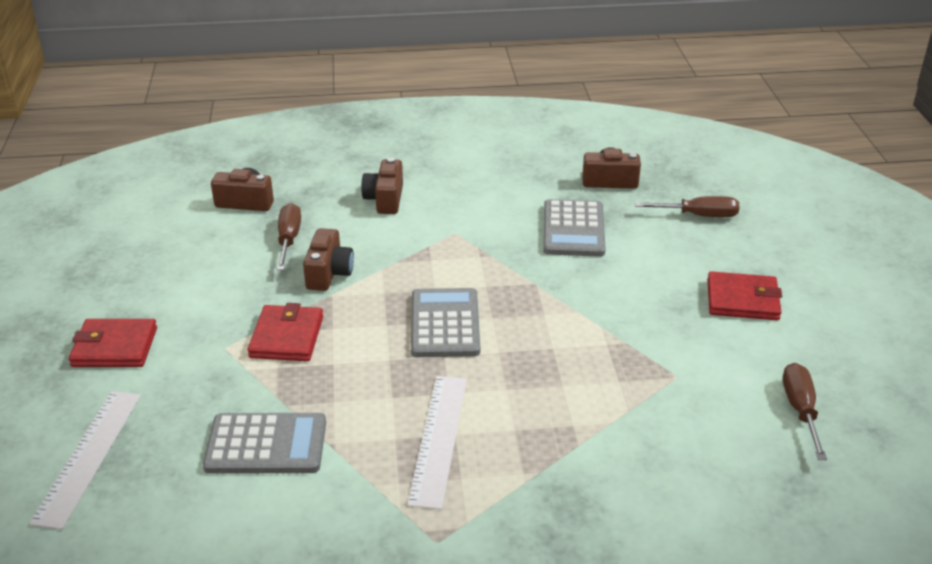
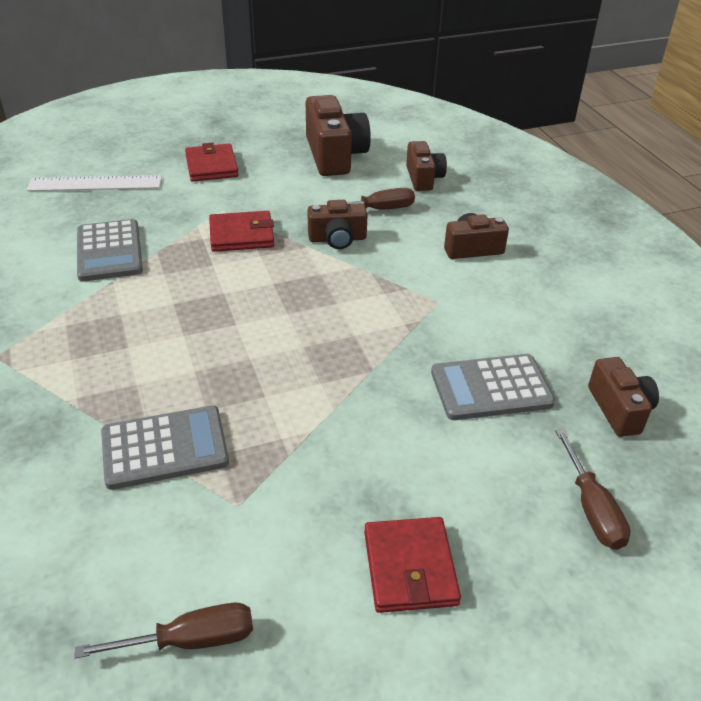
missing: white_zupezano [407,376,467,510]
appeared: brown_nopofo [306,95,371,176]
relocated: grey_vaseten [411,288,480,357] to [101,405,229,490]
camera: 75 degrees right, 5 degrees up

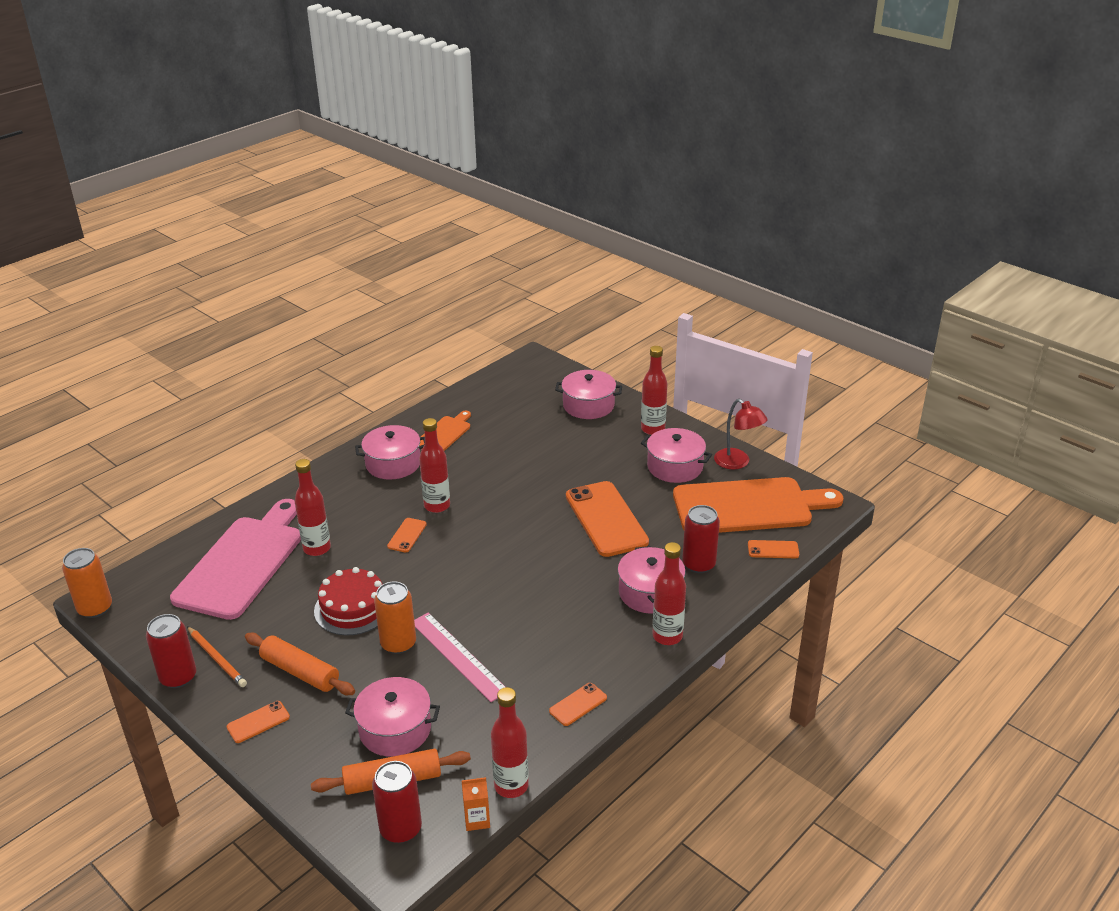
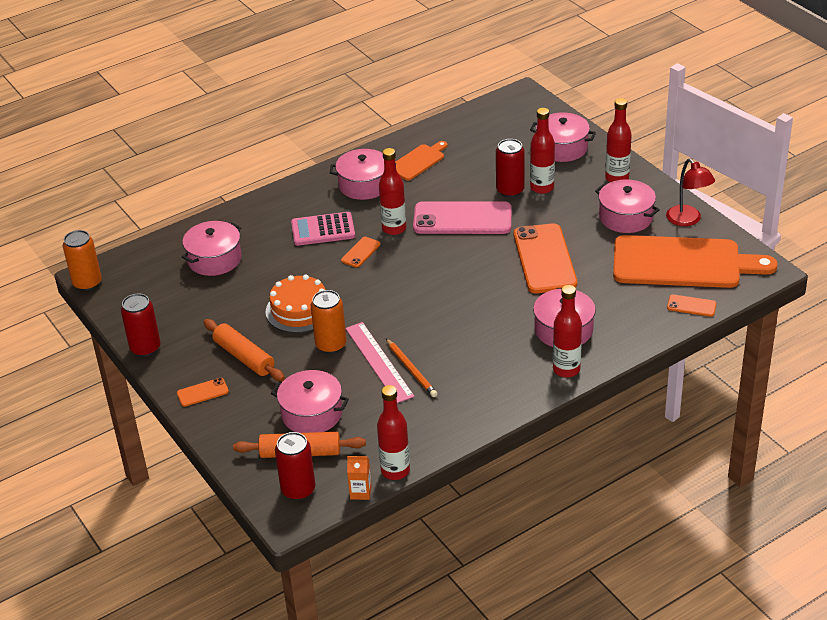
missing: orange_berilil [549,683,607,726]
appeared: pink_berilil [413,201,512,234]; pink_vaseten [291,212,355,246]
relocated: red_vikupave [294,459,331,556] to [530,108,555,194]; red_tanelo [682,505,720,573] to [496,139,525,197]; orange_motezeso [187,626,247,687] to [386,338,437,397]
exchanged: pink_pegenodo [170,499,301,620] to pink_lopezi [182,221,242,276]
colour: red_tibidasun [314,567,383,635] to orange_tibidasun [266,275,326,333]
camera: 15 degrees right, 5 degrees up

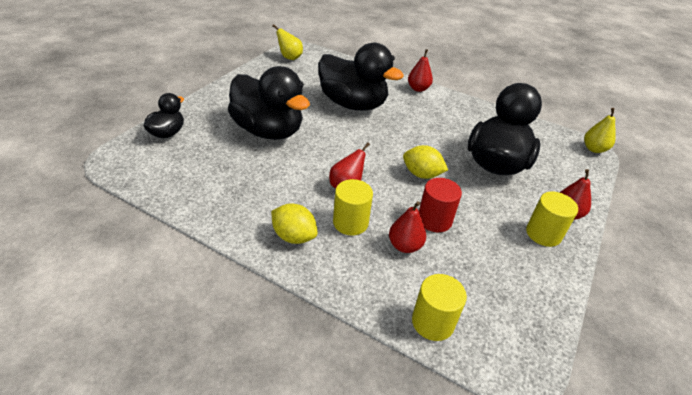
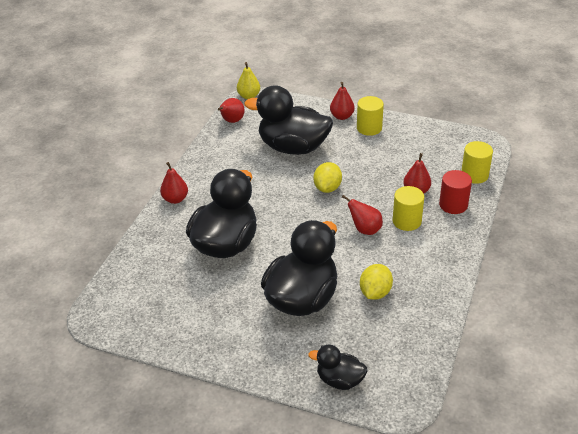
missing: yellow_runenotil [272,24,303,60]
appeared: red_runenotil [218,98,245,123]
relocated: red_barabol [419,178,462,232] to [439,170,472,214]; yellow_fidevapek [271,203,318,244] to [360,264,393,300]
camera: 95 degrees left, 0 degrees up

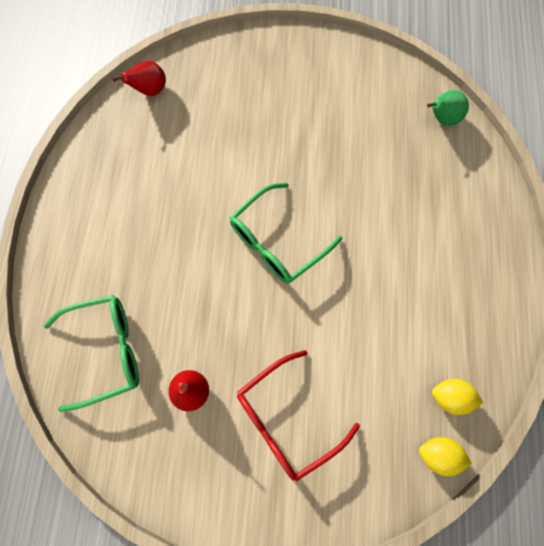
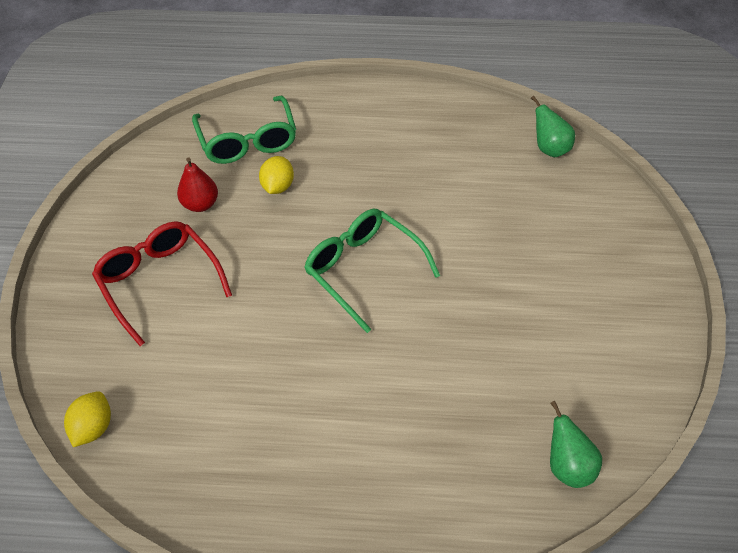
relocated: yellow_fidevapek [432,379,483,415] to [259,156,294,194]
colour: red_runenotil [112,61,166,96] to green_runenotil [531,96,575,157]
camera: 90 degrees right, 20 degrees down

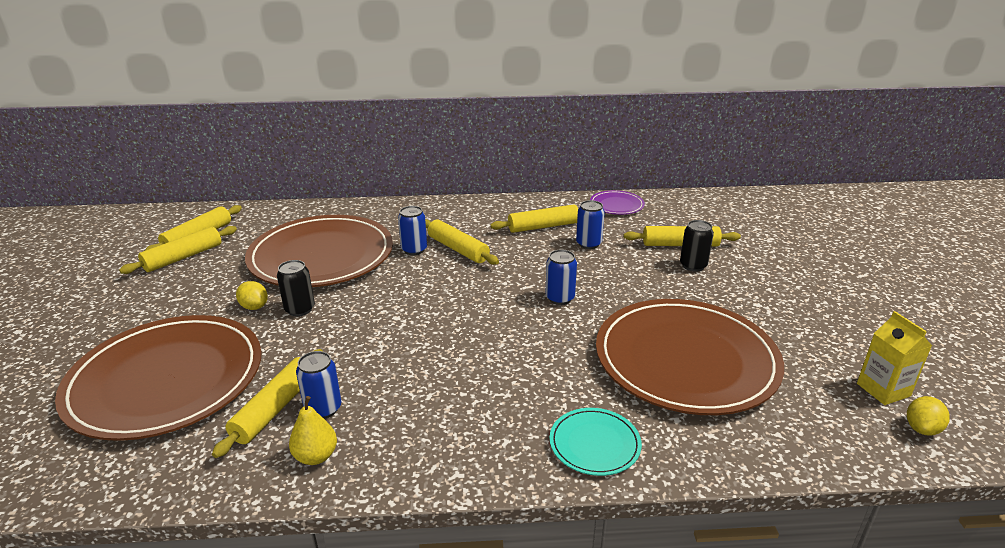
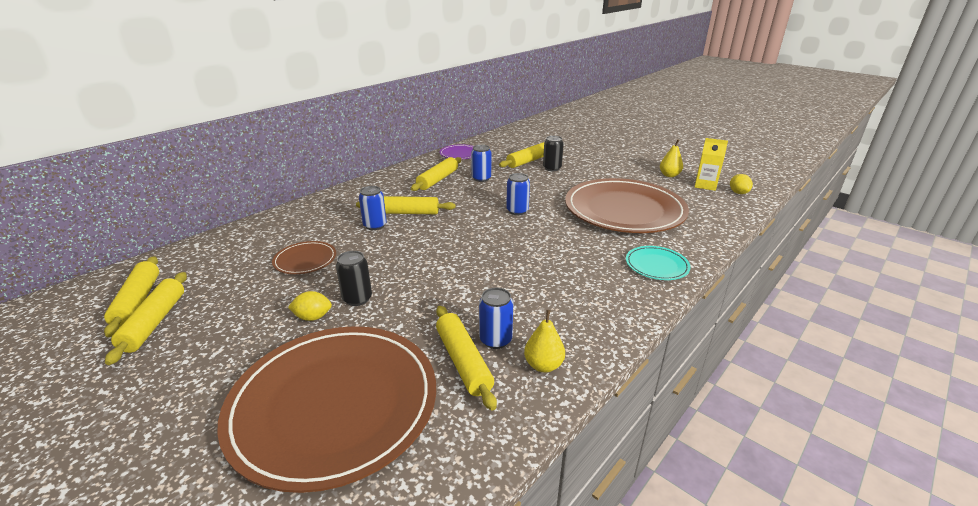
appeared: yellow_runenotil [660,139,683,177]
size: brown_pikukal [245,215,393,287] = [272,241,336,274] x0.43
camera: 45 degrees left, 0 degrees up

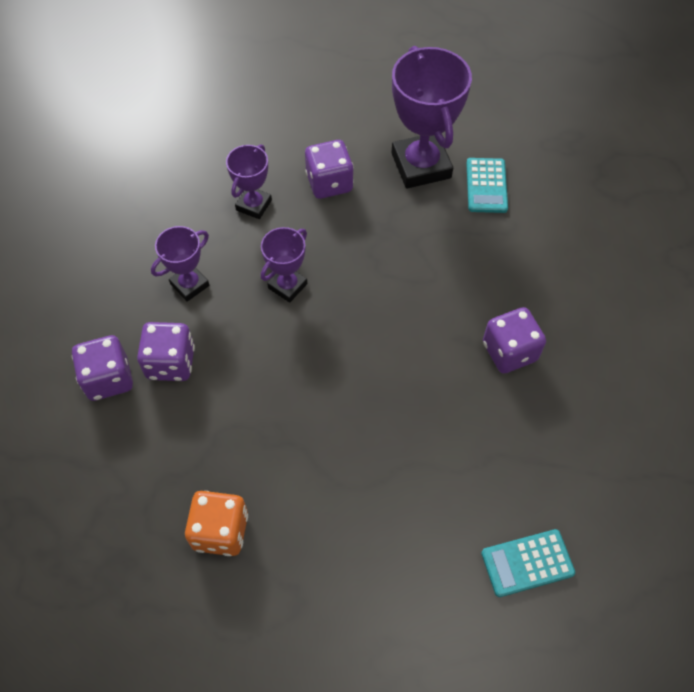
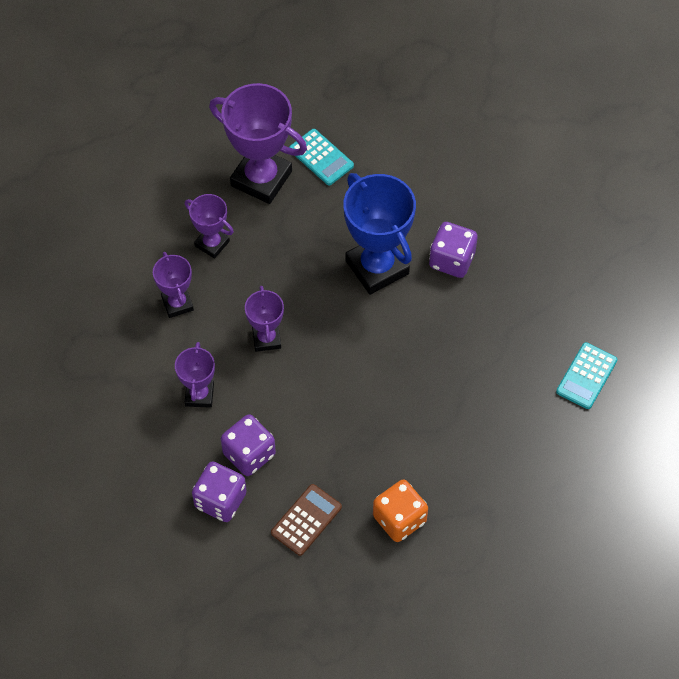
appeared: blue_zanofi [343,173,416,295]; brown_vaseten [271,484,342,556]
exchanged: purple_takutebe [305,140,354,199] to purple_zanofi [185,194,234,259]
camera: 45 degrees left, 0 degrees up

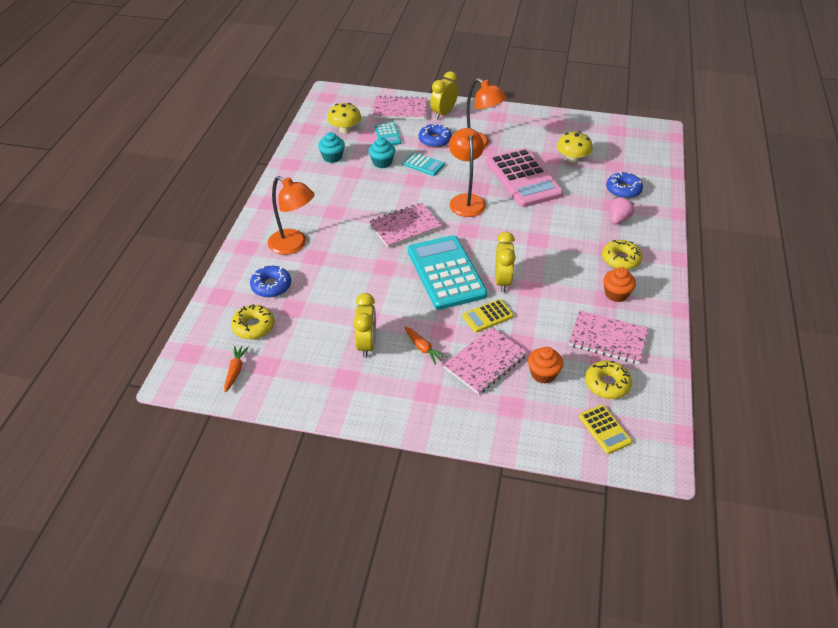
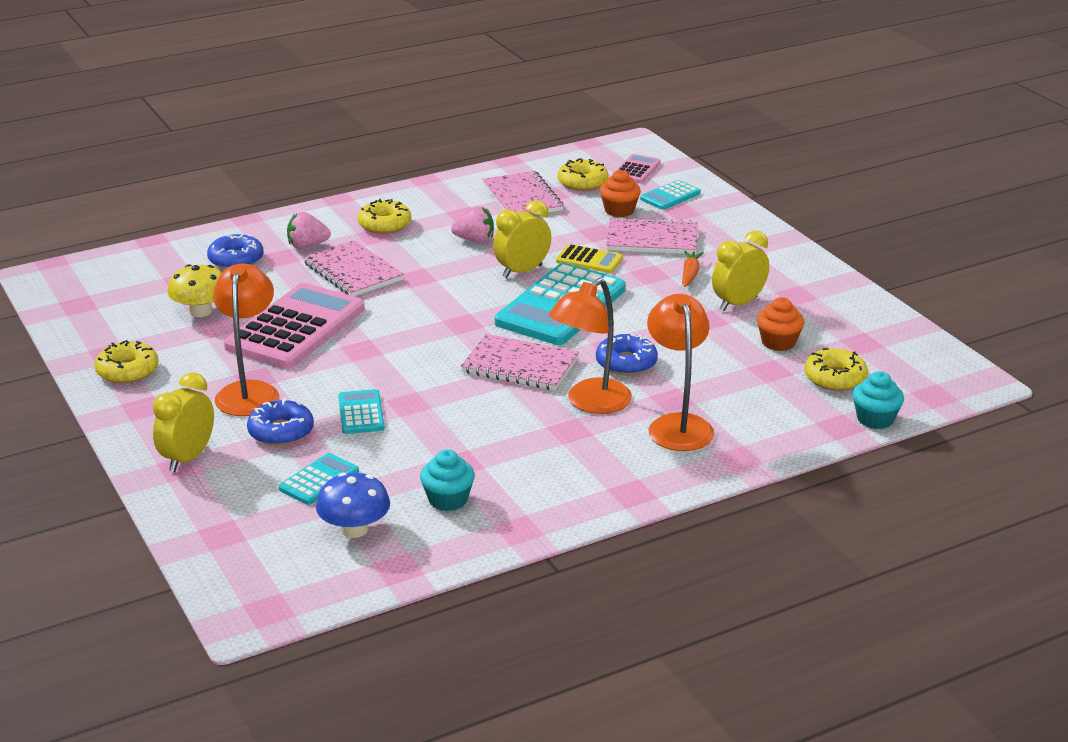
missing: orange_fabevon [224,345,249,392]
appeared: turquoise_vaseten [640,180,701,210]; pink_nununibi [451,206,494,243]; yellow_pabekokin [94,340,159,384]
relocated: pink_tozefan [373,96,427,120] to [303,240,404,296]; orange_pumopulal [449,128,486,217] to [549,278,632,414]; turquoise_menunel [368,137,395,168] to [852,371,904,429]; blue_pabekokin [250,266,291,297] to [596,333,658,375]; orange_menunel [603,267,636,302] to [757,297,804,351]
colour: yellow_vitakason [327,103,361,133] to blue_vitakason [316,472,390,538]; yellow_vaseten [579,405,632,454] to pink_vaseten [616,154,661,183]
spun: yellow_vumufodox [430,71,458,119] = [153,373,214,472] 120 degrees clockwise
camera: 130 degrees left, 15 degrees down

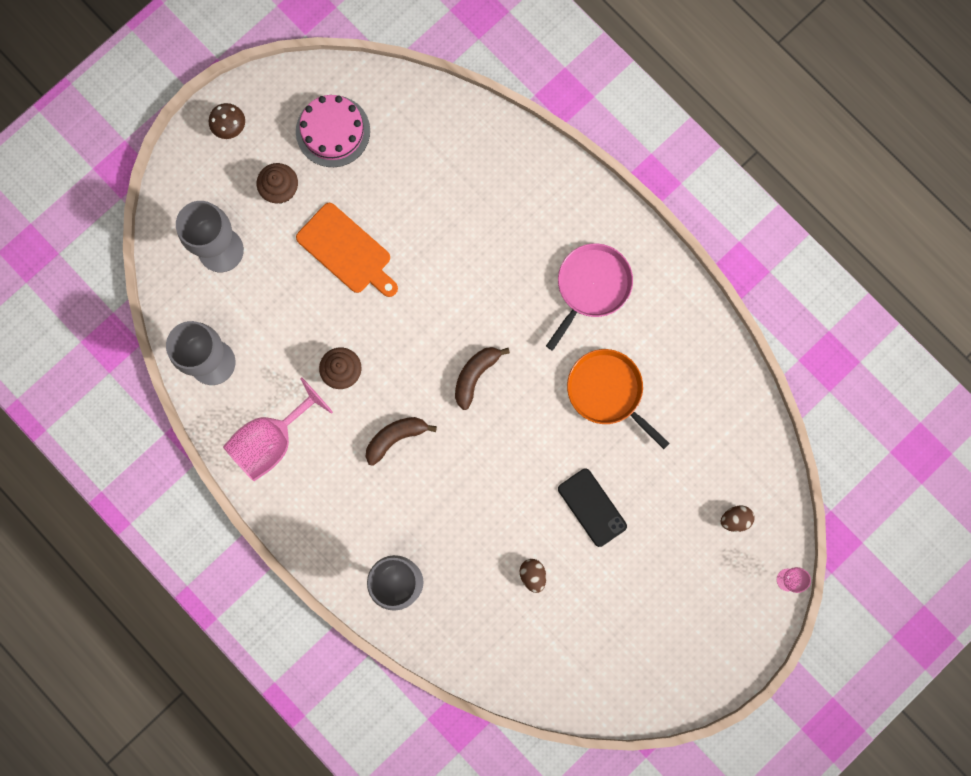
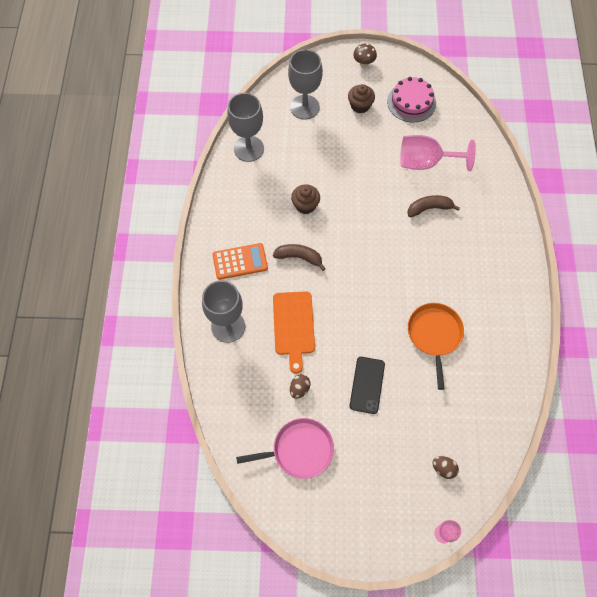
appeared: orange_vaseten [212,243,268,280]
relocated: orange_pegenodo [296,203,398,297] to [273,291,315,374]; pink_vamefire [546,243,633,351] to [236,418,334,479]; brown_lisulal [455,347,510,410] to [408,195,460,217]; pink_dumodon [223,377,333,481] to [400,135,476,171]
camera: 45 degrees right, 15 degrees down

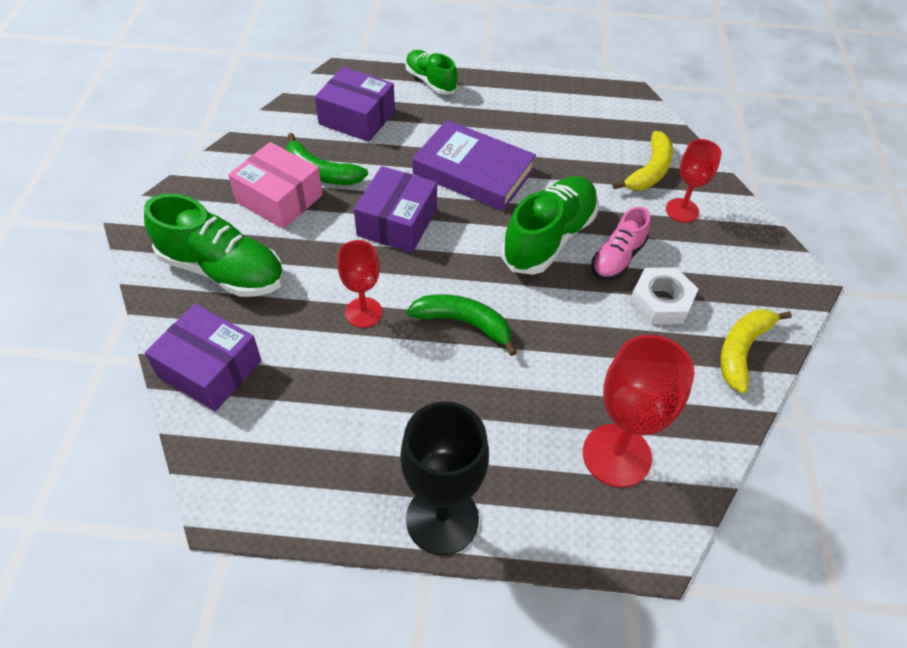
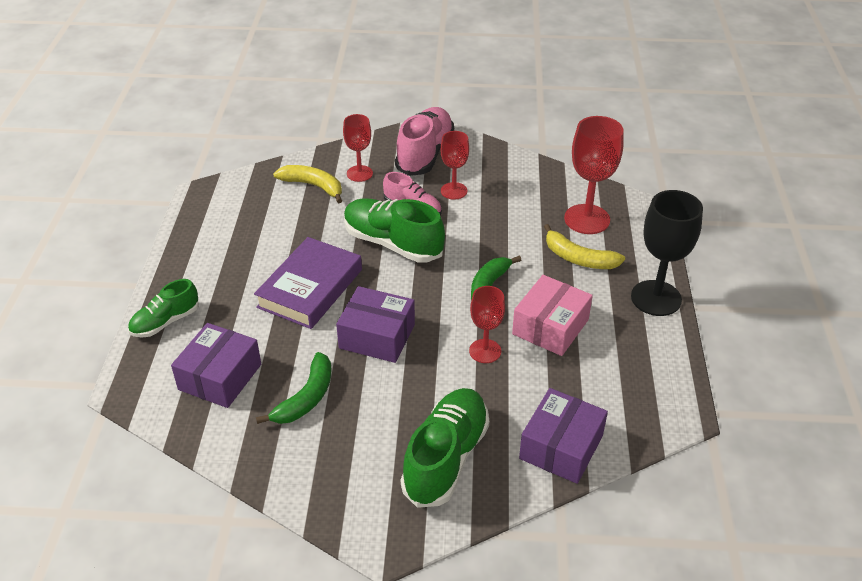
appeared: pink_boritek [395,107,454,176]
relocated: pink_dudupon [228,142,323,229] to [512,275,593,356]; yellow_lisulal [720,309,792,393] to [544,224,625,269]
exchanged: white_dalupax [630,268,699,324] to red_dumodon [441,131,469,199]
camera: 90 degrees left, 10 degrees down

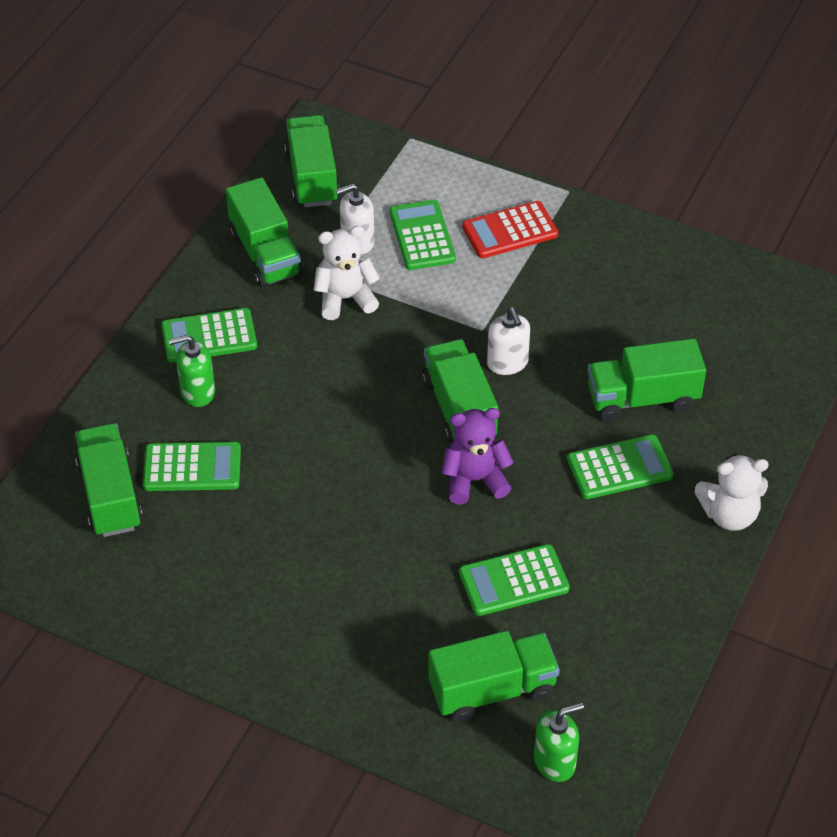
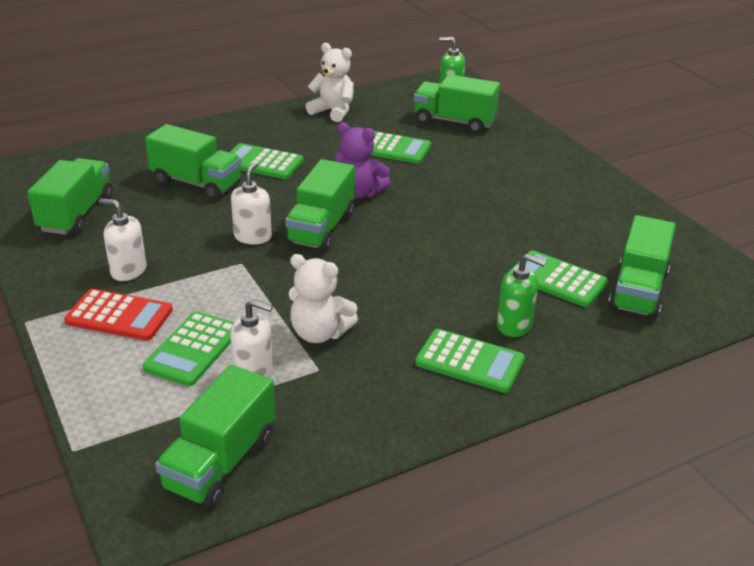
appeared: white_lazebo [99,198,147,281]
relocated: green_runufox [226,177,303,287] to [27,158,113,235]; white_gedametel [694,454,769,531] to [306,43,354,122]
camera: 145 degrees left, 15 degrees down

